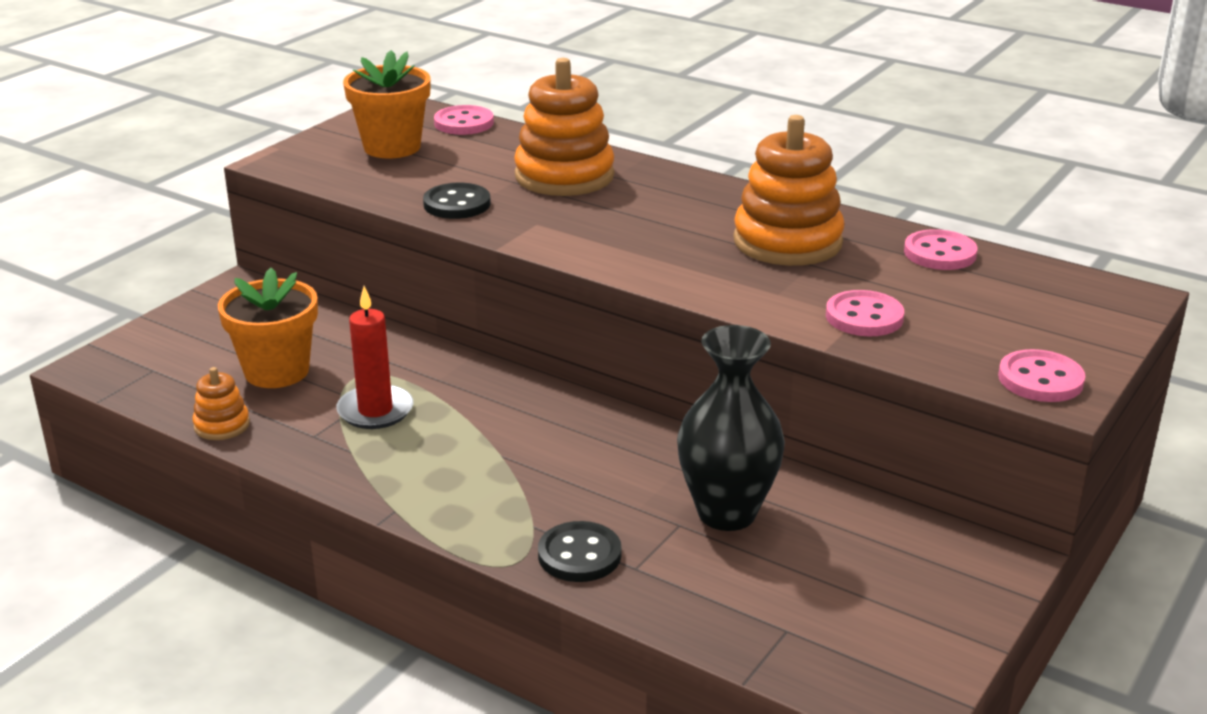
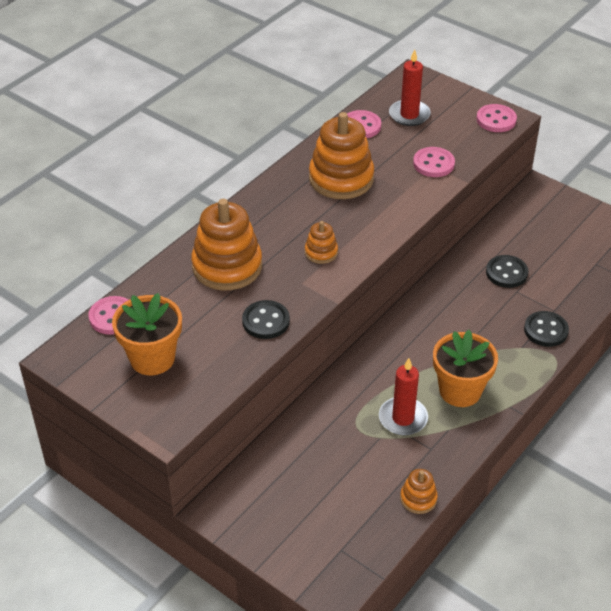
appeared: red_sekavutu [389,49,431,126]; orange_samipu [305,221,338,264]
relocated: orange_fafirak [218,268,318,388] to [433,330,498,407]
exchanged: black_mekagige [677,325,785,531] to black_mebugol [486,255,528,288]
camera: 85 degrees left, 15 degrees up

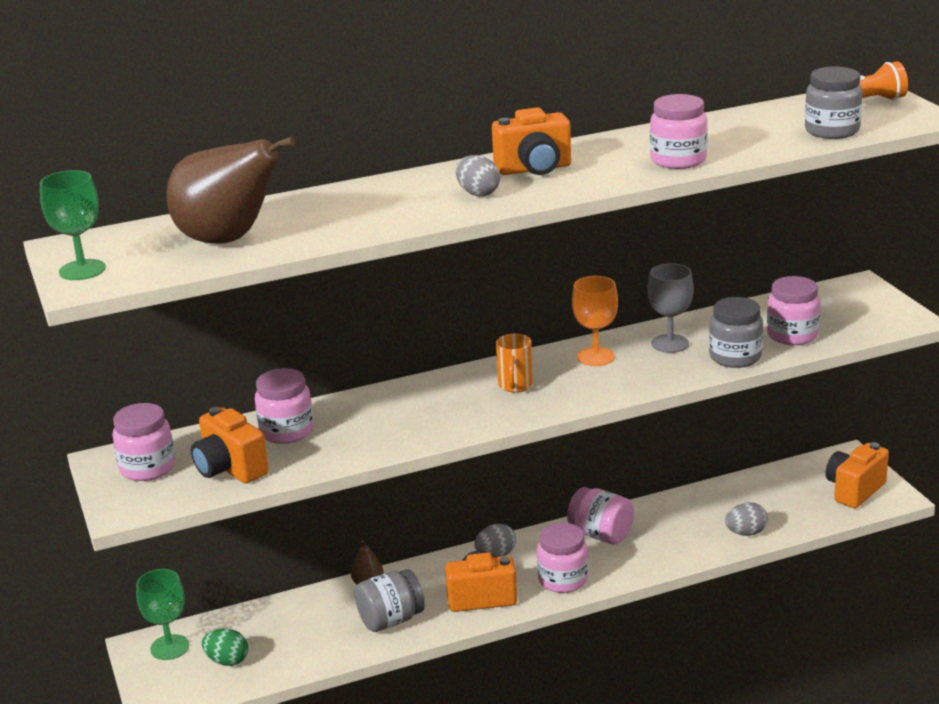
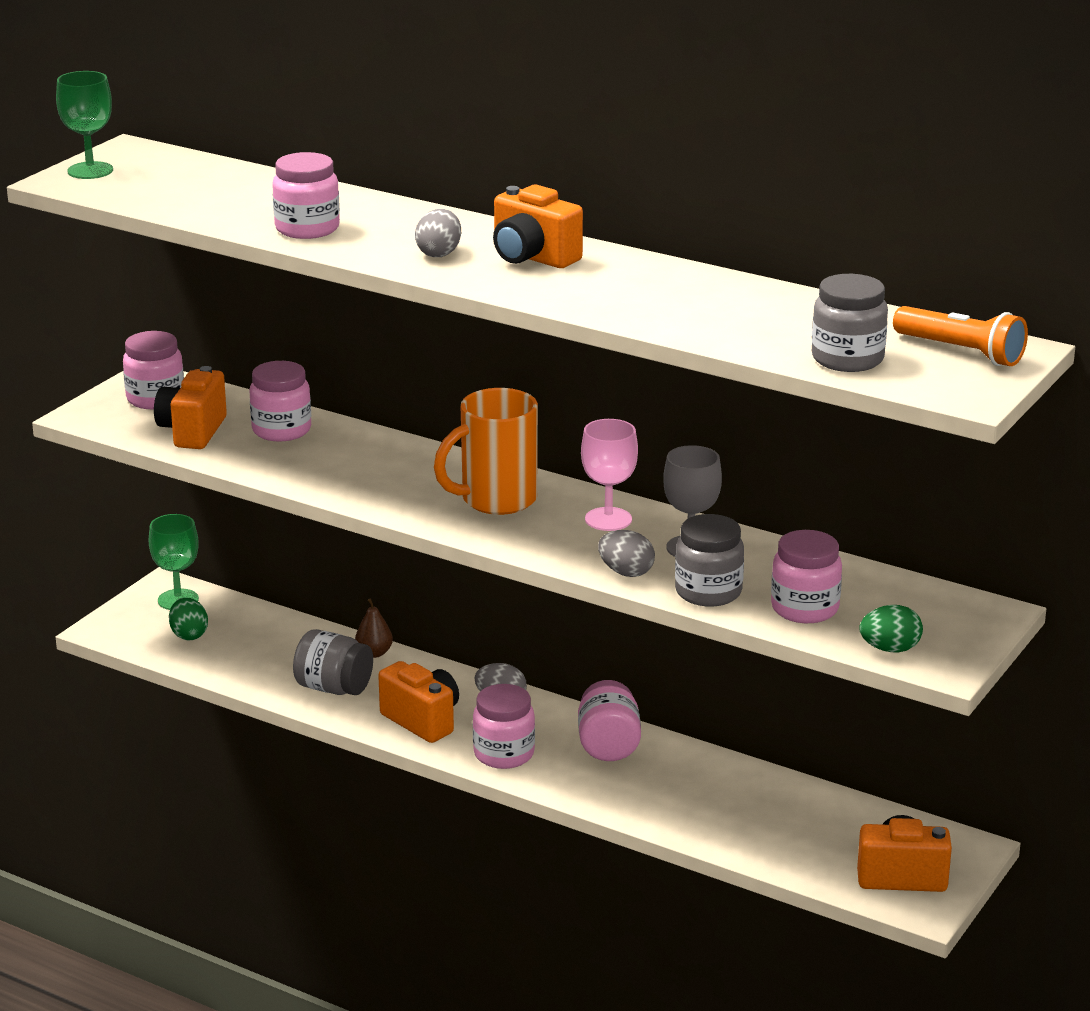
missing: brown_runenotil [167,136,295,244]
appeared: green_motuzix [859,605,923,652]
relocated: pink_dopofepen [650,94,708,169] to [272,152,340,239]; grey_motuzix [725,502,768,536] to [598,530,655,577]
colour: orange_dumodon [572,276,618,366] to pink_dumodon [581,419,638,531]
size: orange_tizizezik [496,334,533,392] = [434,388,538,515] x1.81
camera: 50 degrees right, 0 degrees up

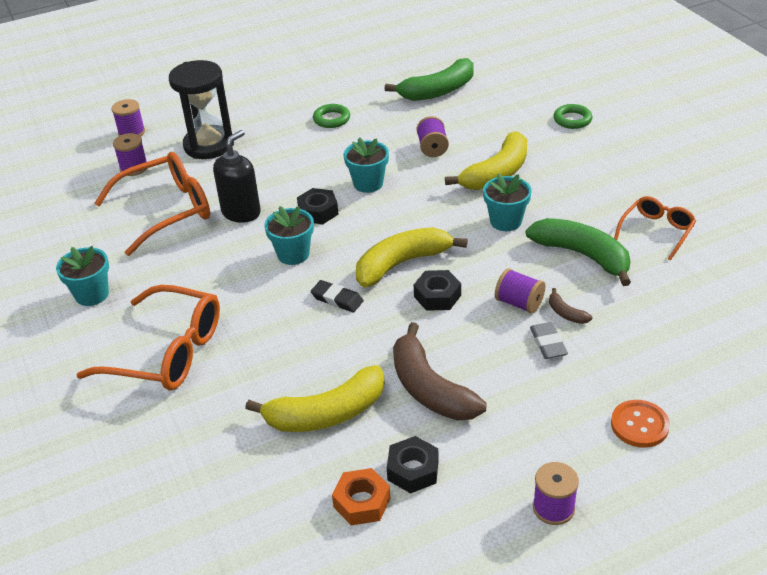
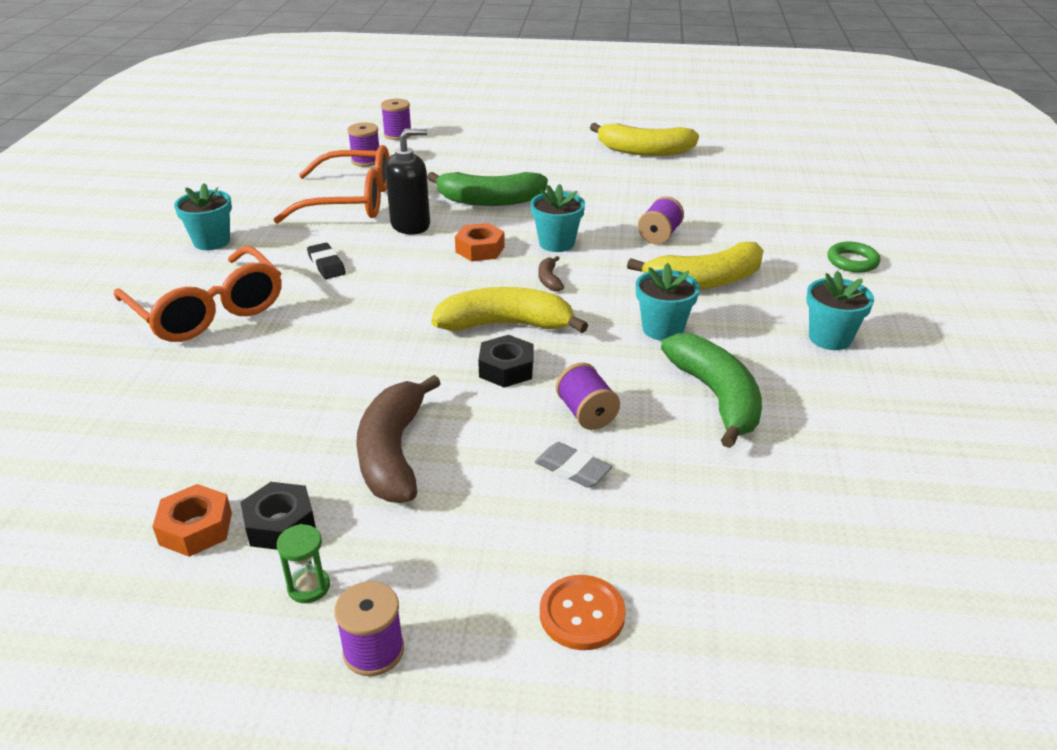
missing: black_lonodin [169,60,234,159]; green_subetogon [313,104,350,128]; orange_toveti [614,196,696,260]
appeared: green_lonodin [277,524,330,603]
relocated: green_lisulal [385,58,474,101] to [427,172,548,206]; turquoise_fafirak [264,206,314,265] to [806,271,874,350]; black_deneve [311,280,364,313] to [307,243,346,279]; brown_lisulal [549,288,592,324] to [538,256,564,292]; yellow_lisulal [245,365,385,432] to [590,123,699,156]
colour: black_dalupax [297,188,339,224] to orange_dalupax [455,223,505,261]
spun: grey_deneve [530,322,568,359] = [535,442,612,488] 75 degrees counterclockwise
camera: 30 degrees right, 5 degrees down

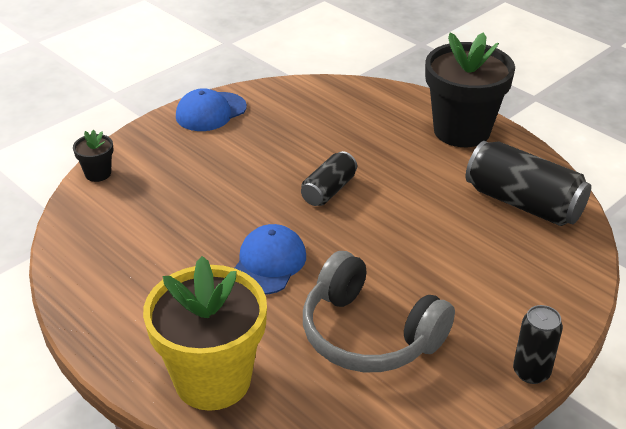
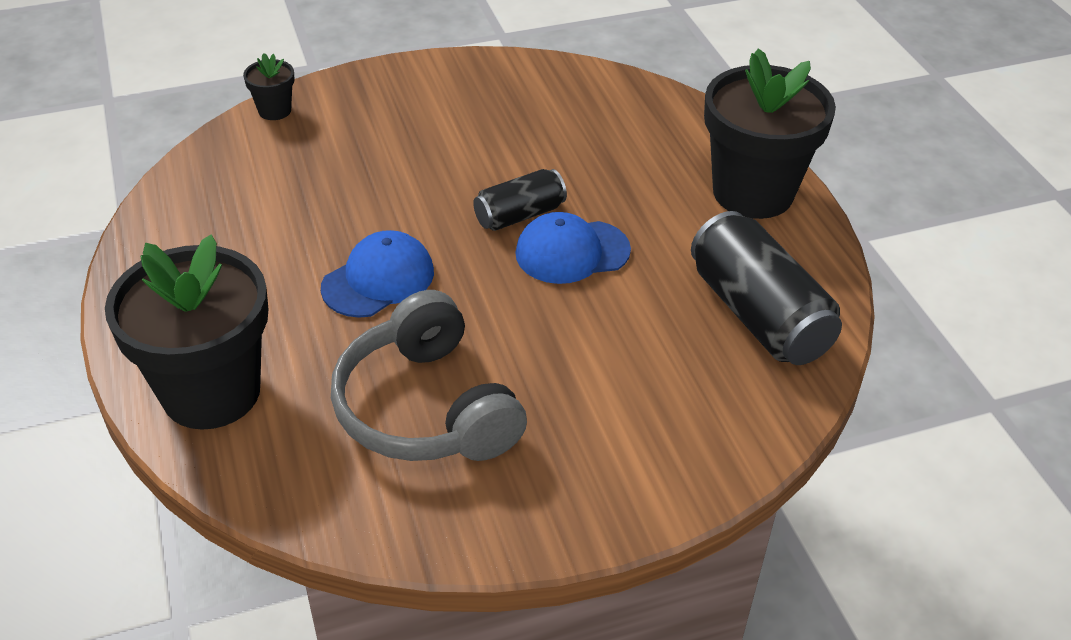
missing: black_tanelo [513,305,563,384]
relocated: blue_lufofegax [176,88,247,131] to [515,212,631,284]
colour: yellow_fafirak [143,256,267,411] to black_fafirak [105,235,268,430]
camera: 25 degrees right, 5 degrees up

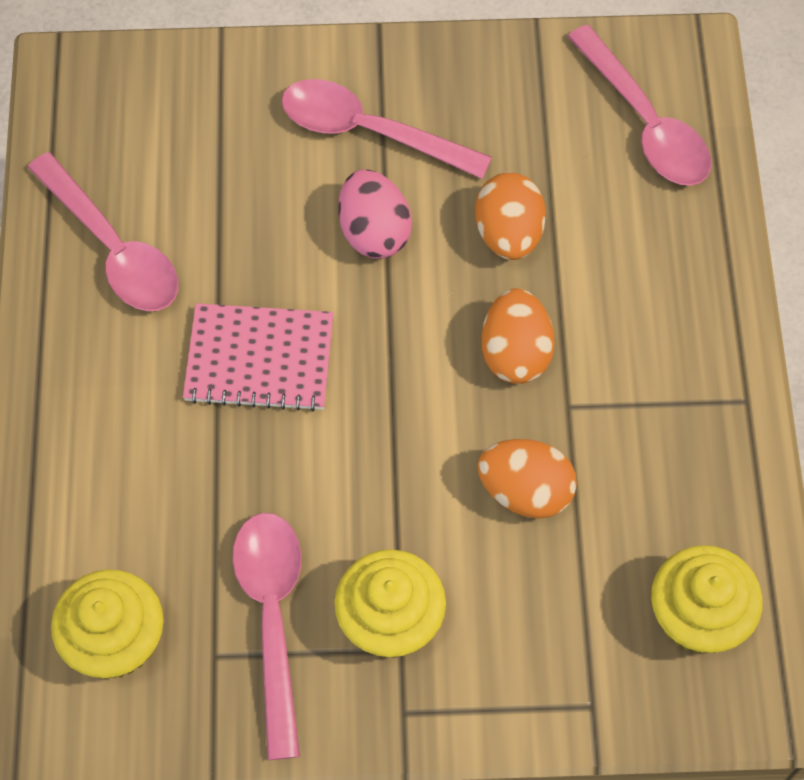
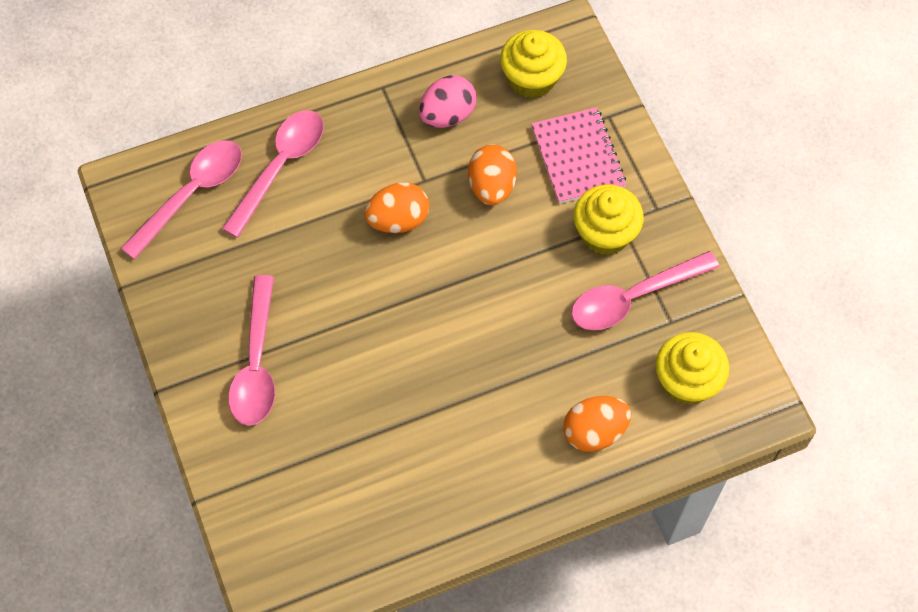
relocated: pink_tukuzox [27,152,179,311] to [222,110,324,238]; pink_motuzix [339,170,412,259] to [419,75,477,128]; orange_motuzix [475,172,546,260] to [563,396,631,452]; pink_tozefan [183,303,334,411] to [531,107,626,204]
camera: 110 degrees left, 0 degrees up

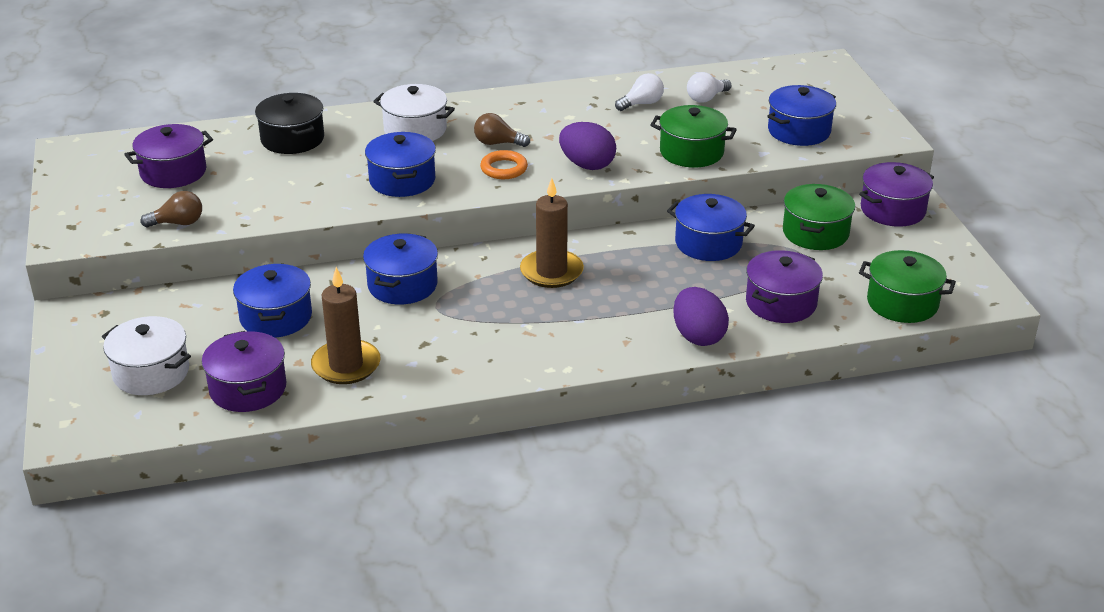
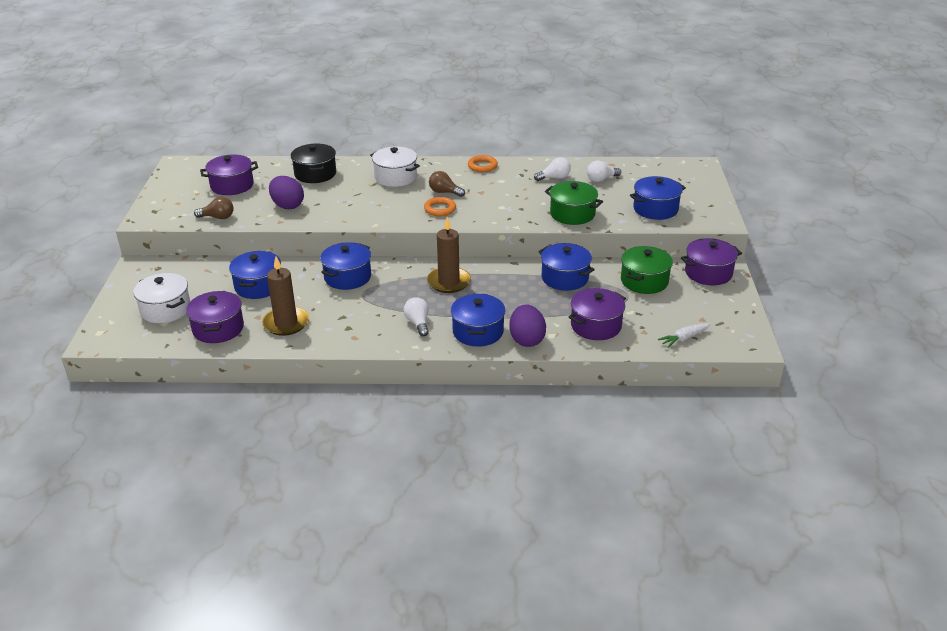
appeared: orange_subetogon [468,155,498,172]; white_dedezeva [403,297,429,336]
relocated: purple_motuzix [559,122,616,170] to [269,176,304,209]; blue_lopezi [365,132,436,197] to [451,294,505,347]
exchanged: green_lopezi [859,250,956,323] to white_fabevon [658,323,710,348]
camera: 15 degrees right, 0 degrees up

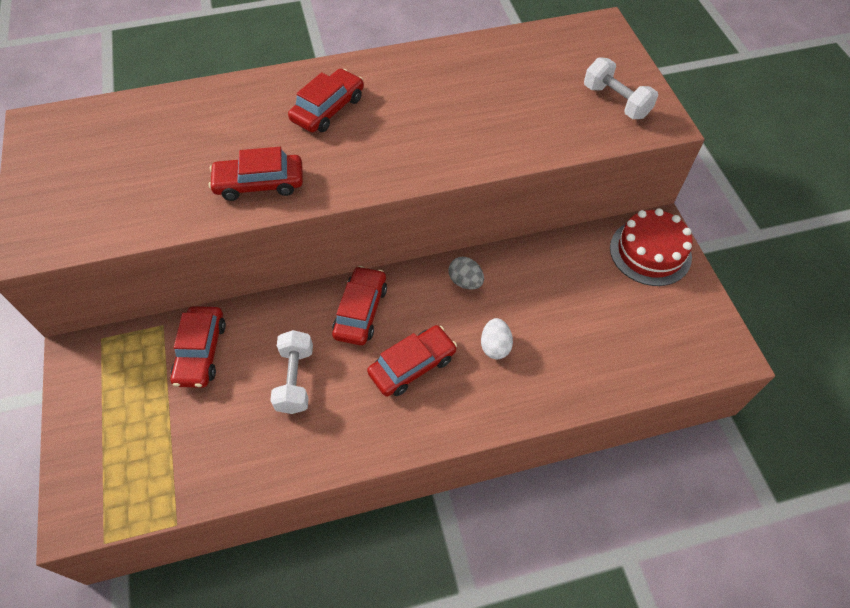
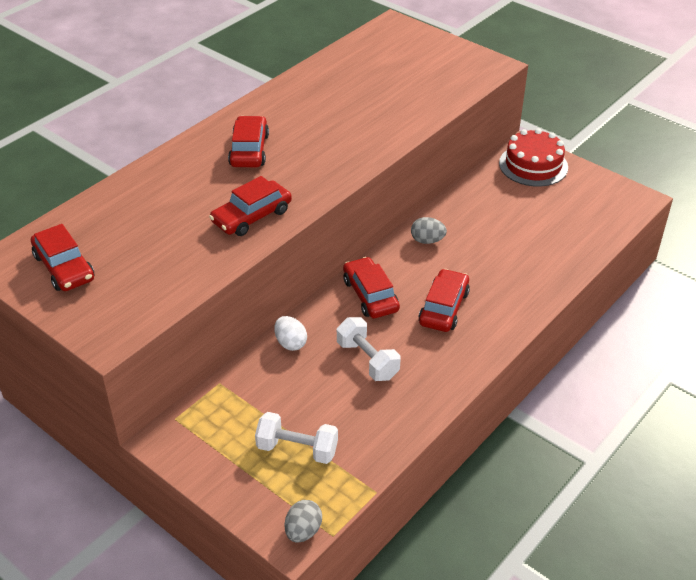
appeared: grey_motuzix [285,500,322,542]
relocated: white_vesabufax [584,57,658,119] to [255,412,338,464]; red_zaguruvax [170,306,226,388] to [31,224,94,291]; white_motuzix [481,318,513,359] to [275,316,307,351]
camera: 35 degrees left, 15 degrees down

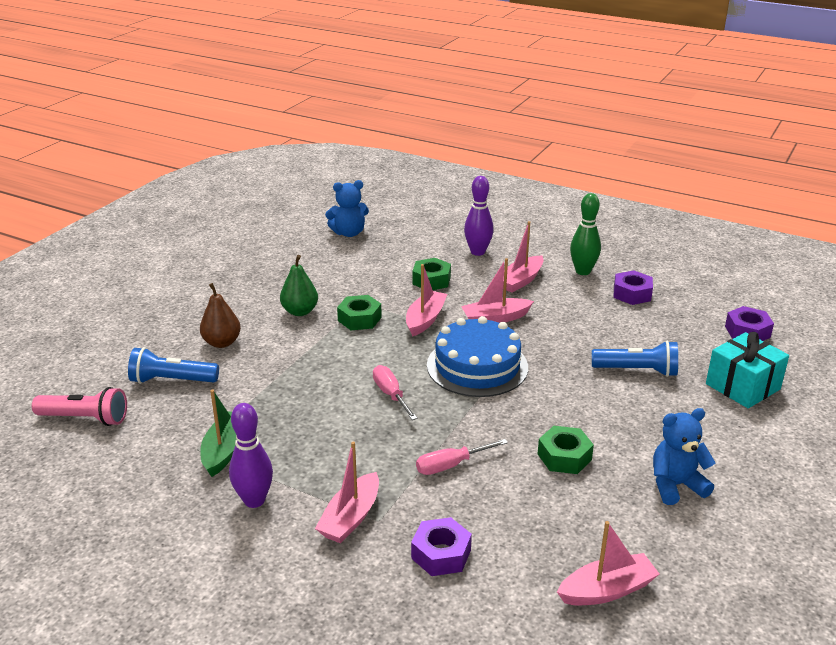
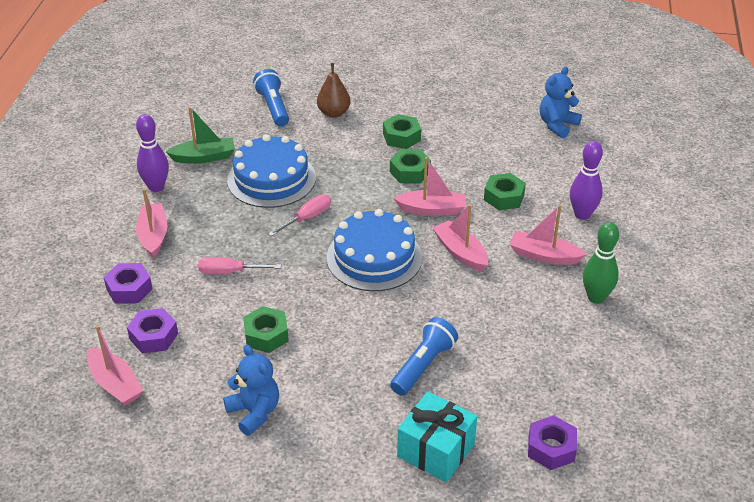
missing: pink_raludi [32,387,127,426]
appeared: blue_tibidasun [227,134,316,208]
relocated: purple_dalupax [614,270,653,305] to [127,308,178,354]
exchanged: green_runenotil [280,255,318,316] to green_dalupax [383,114,421,149]
spun: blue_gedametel [325,180,369,237] = [540,67,582,138] 75 degrees clockwise; blue_raludi [592,341,678,377] = [390,317,458,396] 135 degrees counterclockwise; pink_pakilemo [416,439,508,475] = [198,257,281,274] 45 degrees counterclockwise; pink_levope [315,441,379,543] = [136,188,167,258] 75 degrees clockwise
camera: 70 degrees right, 10 degrees up

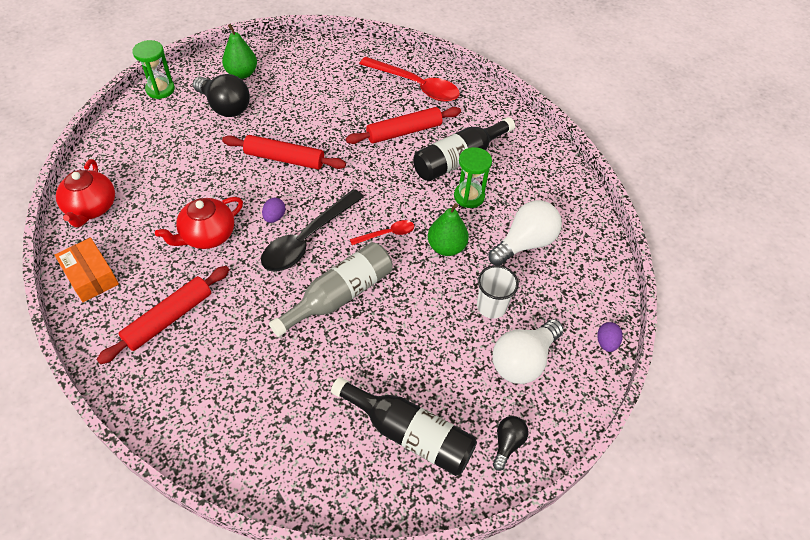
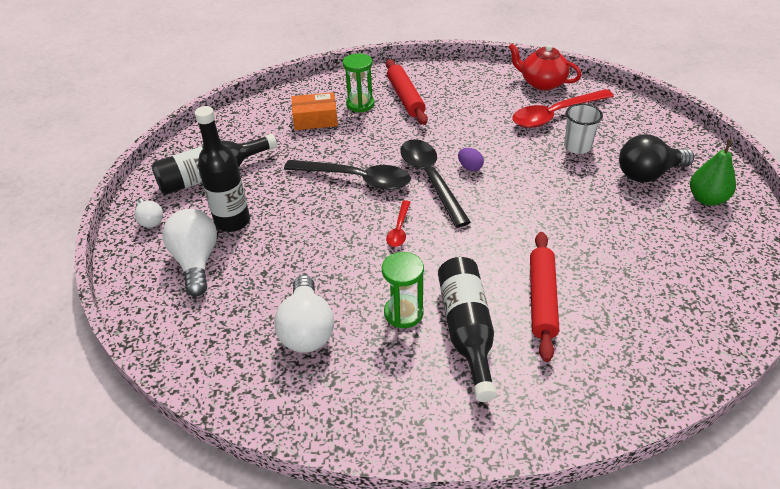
missing: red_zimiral [222,135,346,169]; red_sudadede [155,197,243,249]; green_runenotil [428,203,469,256]; purple_motuzix [598,322,622,352]
appeared: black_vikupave [195,106,250,232]
relocated: green_lonodin [132,40,175,99] to [343,53,375,113]; red_tukuzox [359,57,460,102] to [512,89,614,128]; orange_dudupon [55,238,119,302] to [292,92,338,130]; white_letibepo [477,265,519,319] to [564,103,603,154]
exchanged: grey_vikupave [269,242,393,337] to black_tukuzox [284,160,411,190]
colour: black_dedezeva [493,416,529,471] to white_dedezeva [135,199,163,228]
camera: 125 degrees right, 10 degrees down

